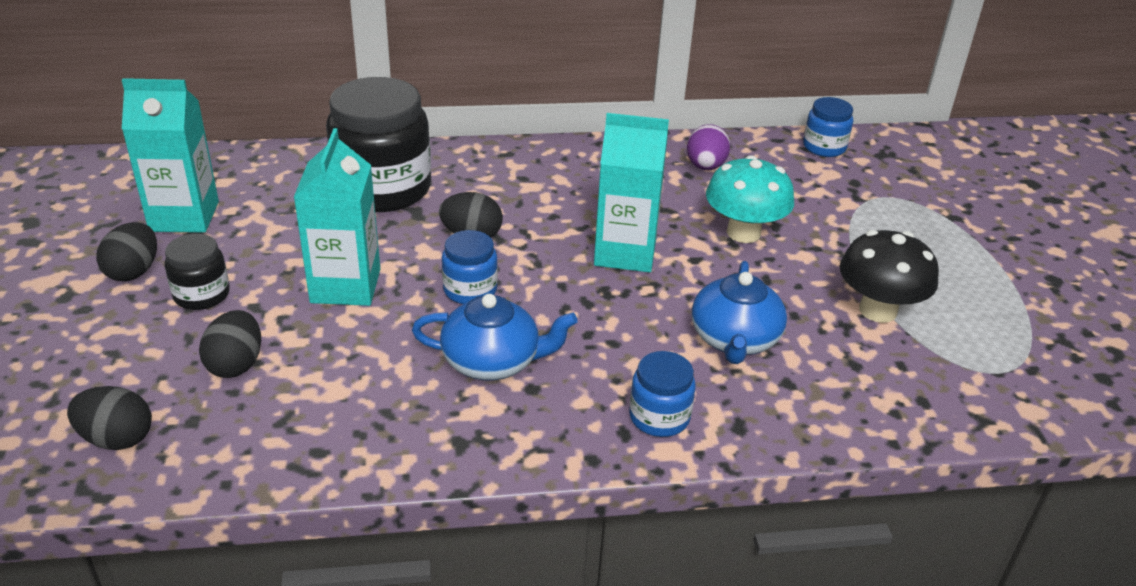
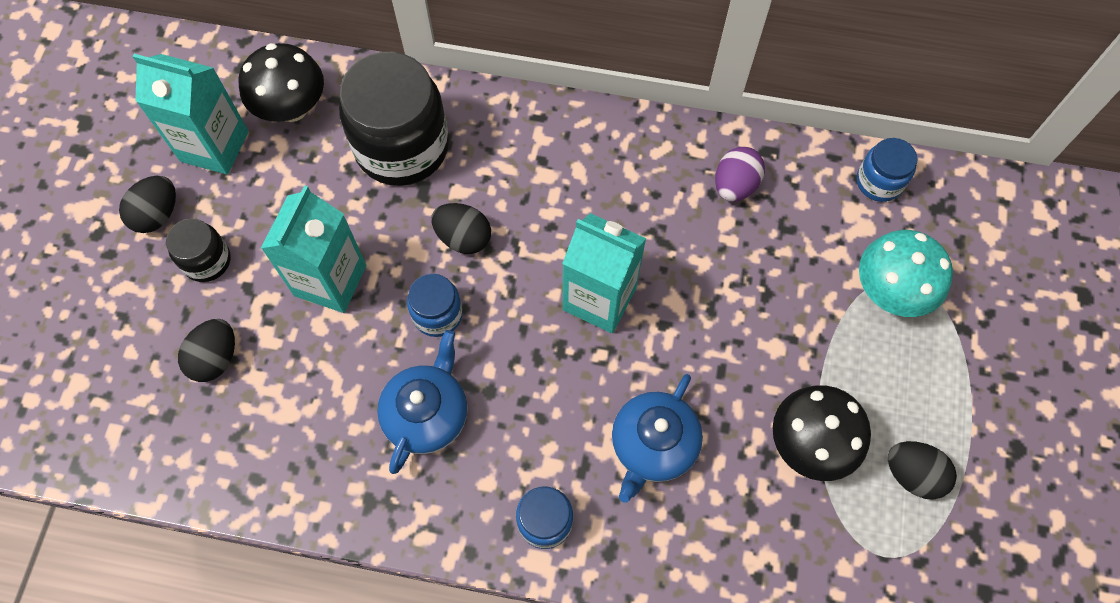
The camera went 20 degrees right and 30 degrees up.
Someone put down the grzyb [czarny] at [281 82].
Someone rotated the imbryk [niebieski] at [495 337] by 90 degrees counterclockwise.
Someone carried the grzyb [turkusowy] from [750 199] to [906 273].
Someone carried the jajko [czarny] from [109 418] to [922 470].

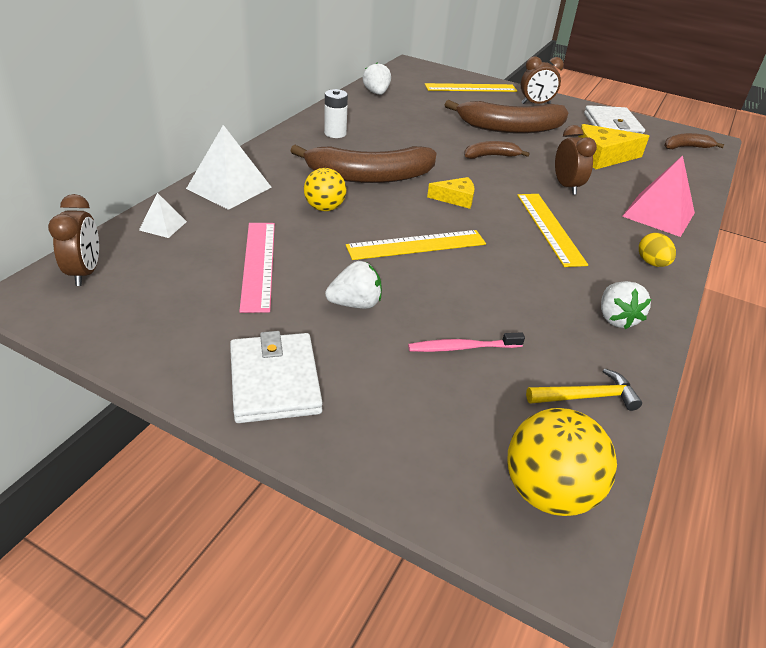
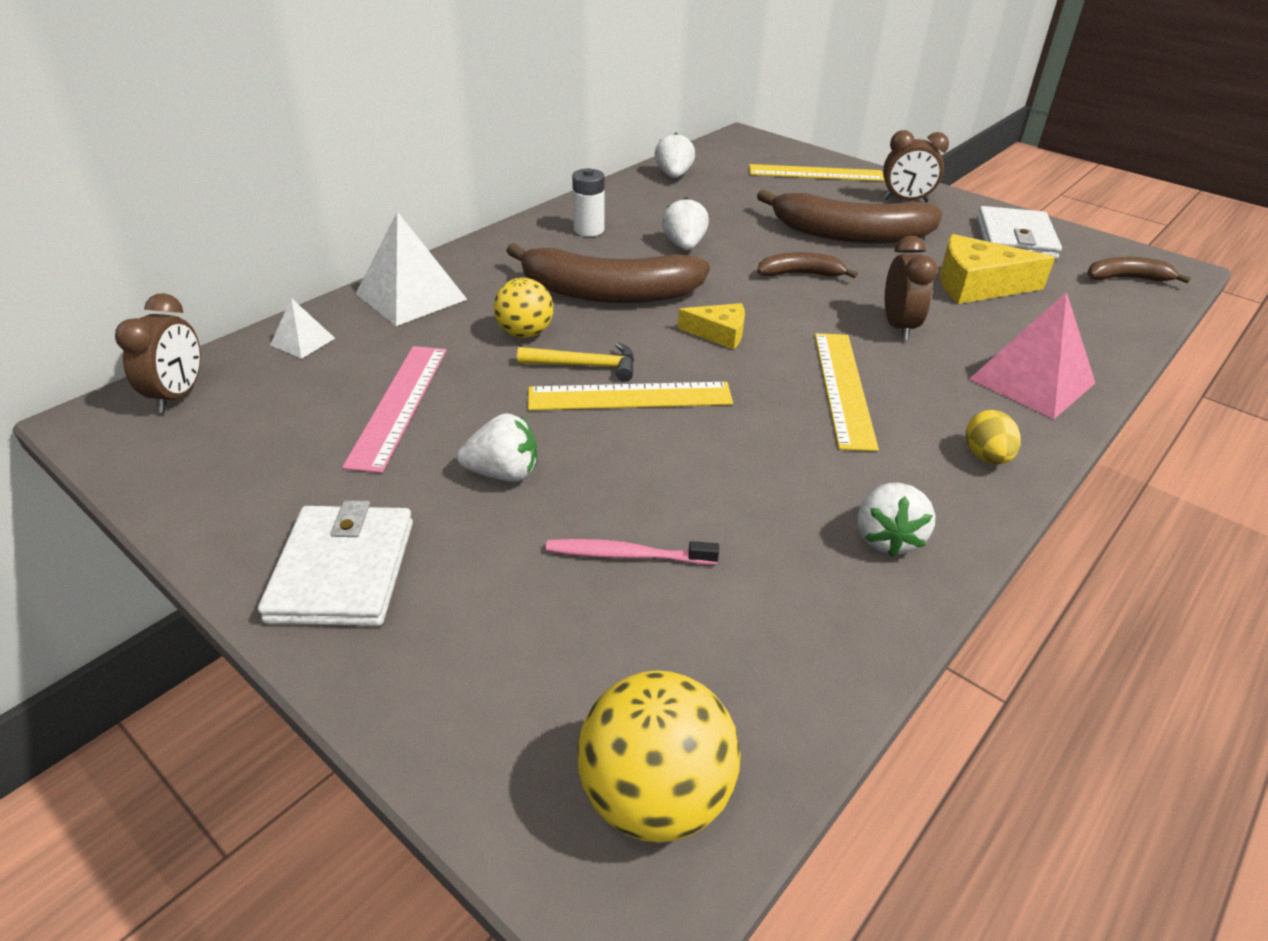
The camera went 15 degrees right and 0 degrees up.
Someone carried the młotek [żółty] from [584 389] to [575 362].
Someone put down the truskawka [biały] at [685 223].

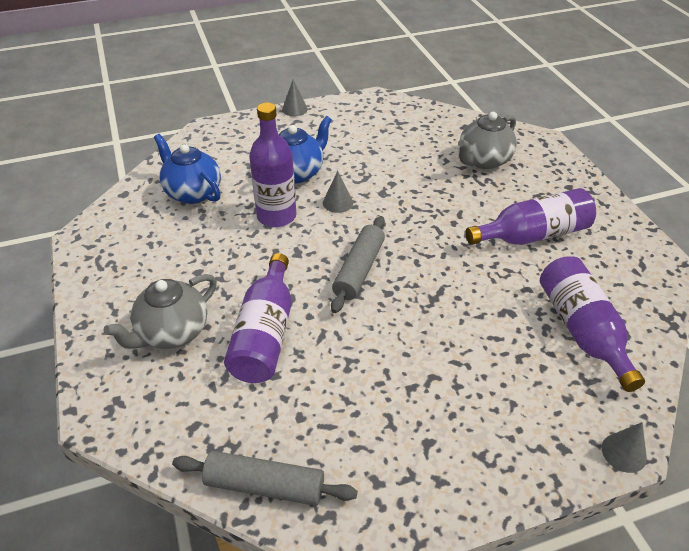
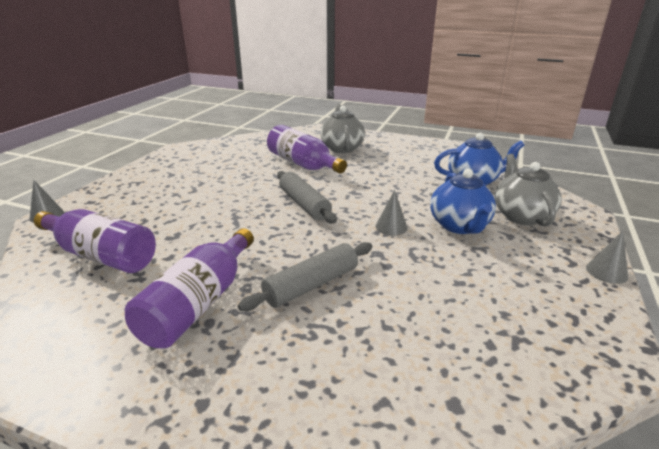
The camera went 130 degrees right and 15 degrees down.
Someone carried the wałek do ciasta [szary] from [265 478] to [305 276].
Someone carried the imbryk [szary] from [487 140] to [528 190].
Someone took away the butelka [fioletowy] at [272 164].

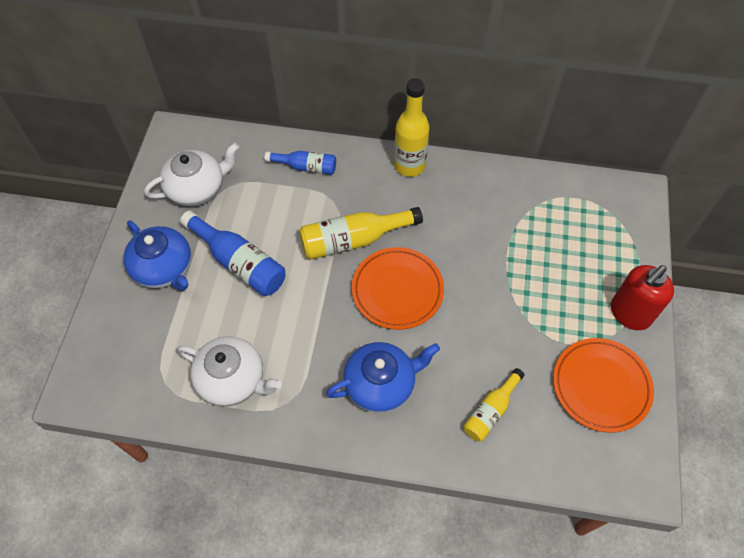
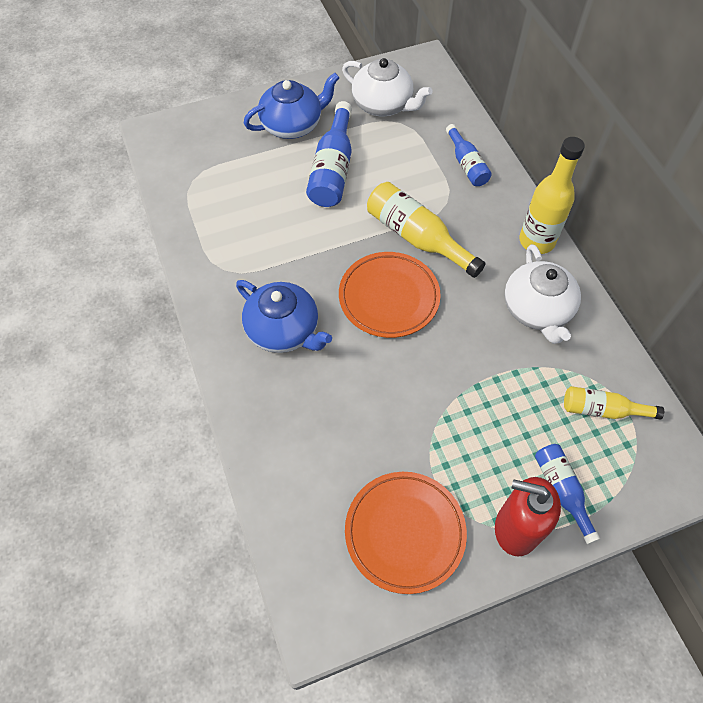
The camera went 60 degrees right and 0 degrees up.
Someone rotated the imbryk [niebieski] at [157 255] by 135 degrees counterclockwise.
Someone carried the imbryk [biały] from [230 371] to [542 294].
Someone put down the butelka [niebieski] at [567 494].
Someone carried the butelka [żółty] from [494 404] to [614 403].

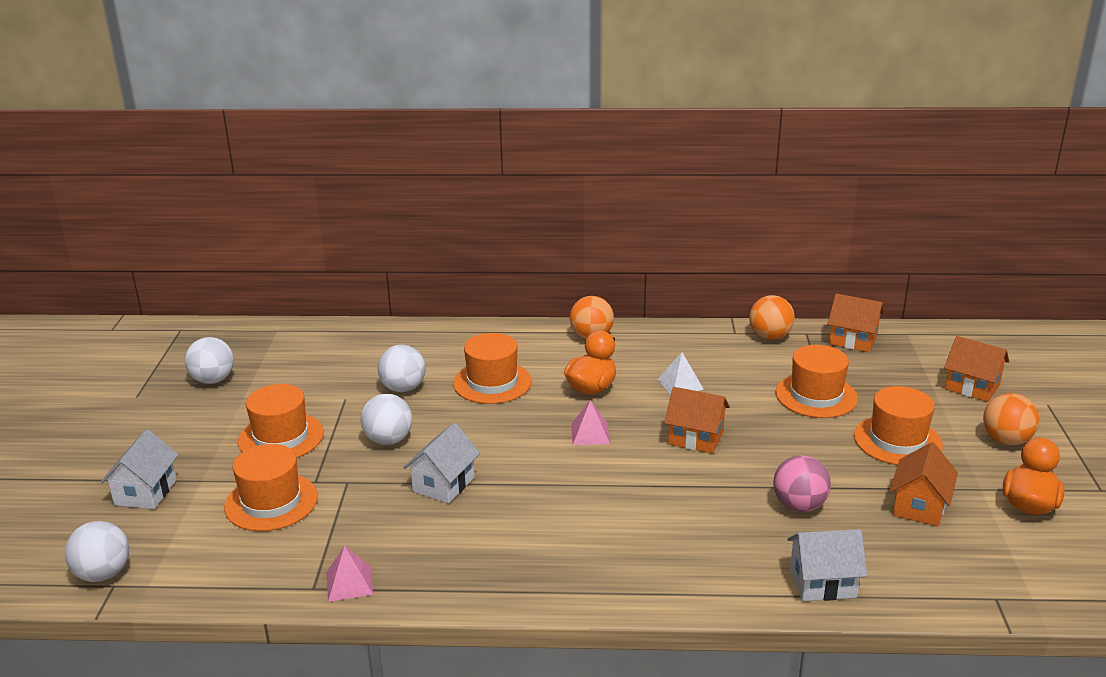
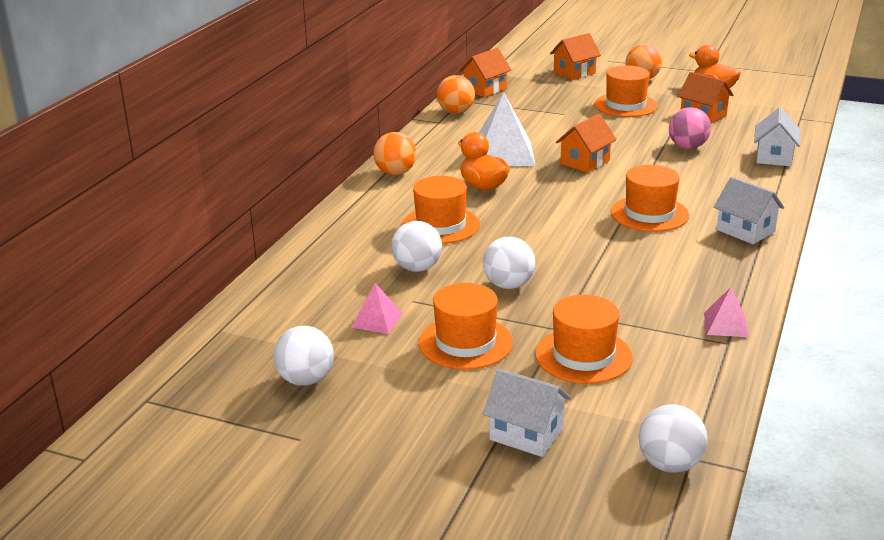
The camera went 70 degrees left and 0 degrees up.
Someone carried the piramida [różowy] from [590 422] to [377 308].
Someone scaled the piramida [biały] at [680 373] by 1.98.
Someone carried the kapelusz [pomarańczowy] from [816 381] to [649 198].
Someone carried the domek [biały] from [441 463] to [749 210].

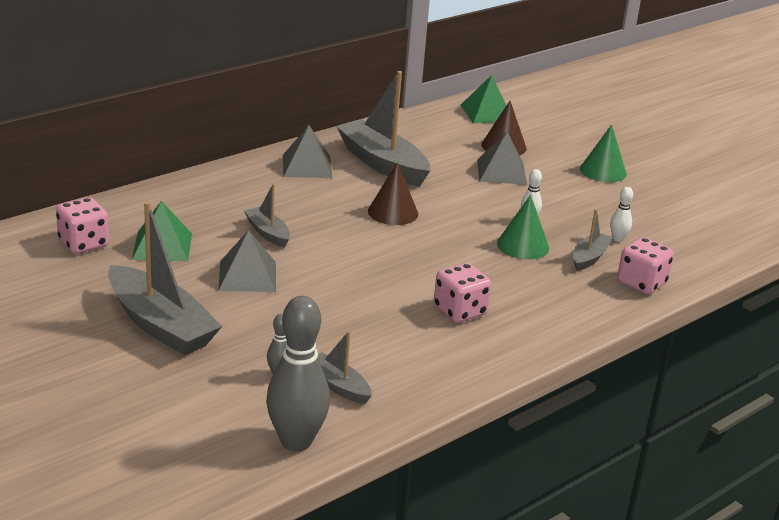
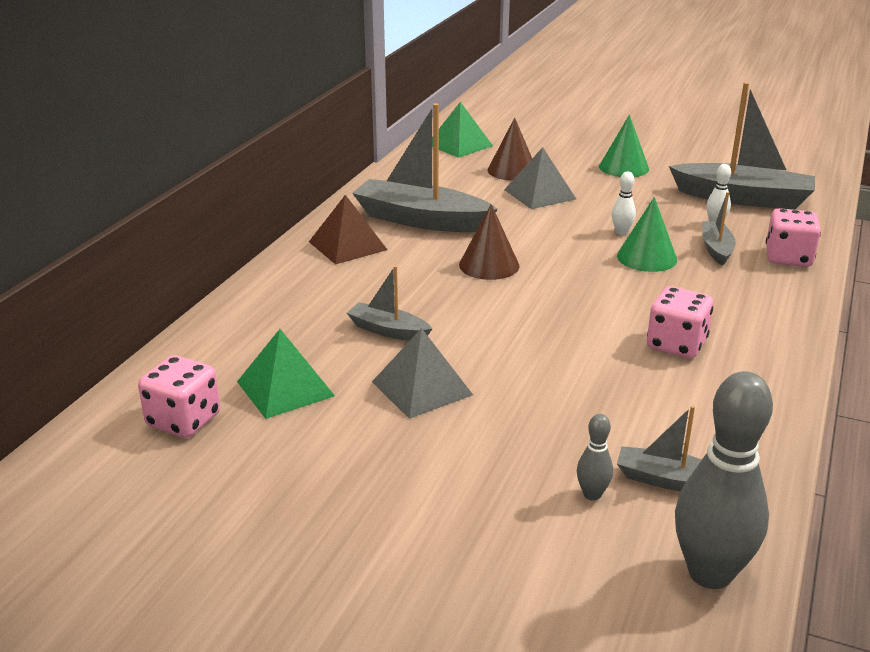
The camera went 25 degrees left and 0 degrees up.
Someone repainted the piramida [szary] at [307 151], which became the piramida [brązowy] at [348 230].
Someone carried the łódka [szary] from [165 278] to [742 146].

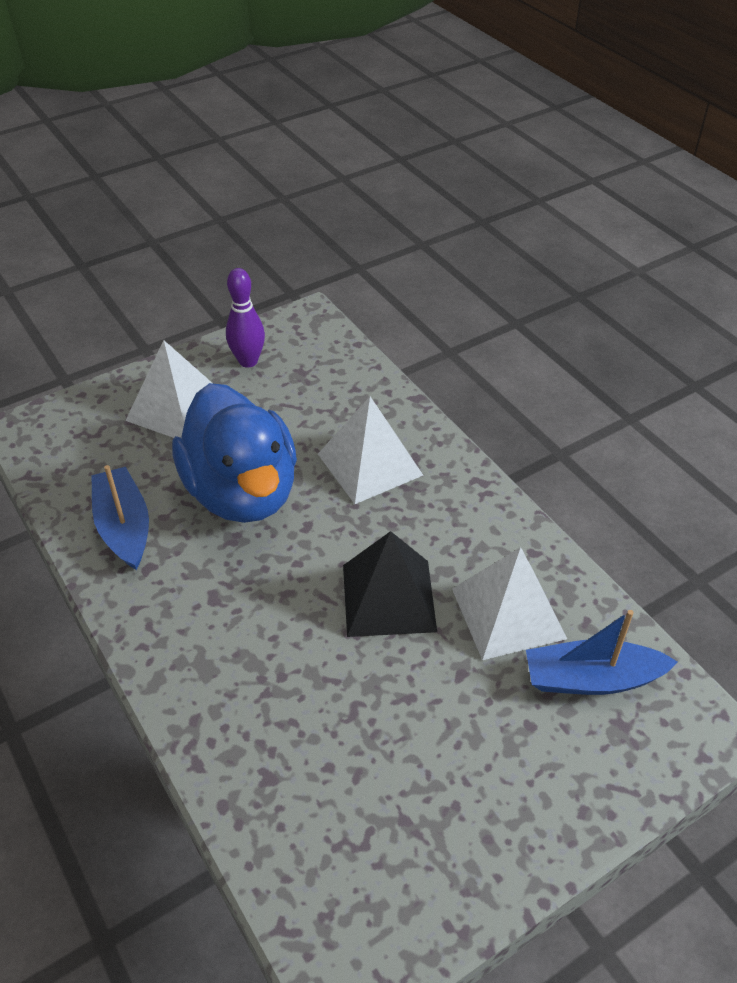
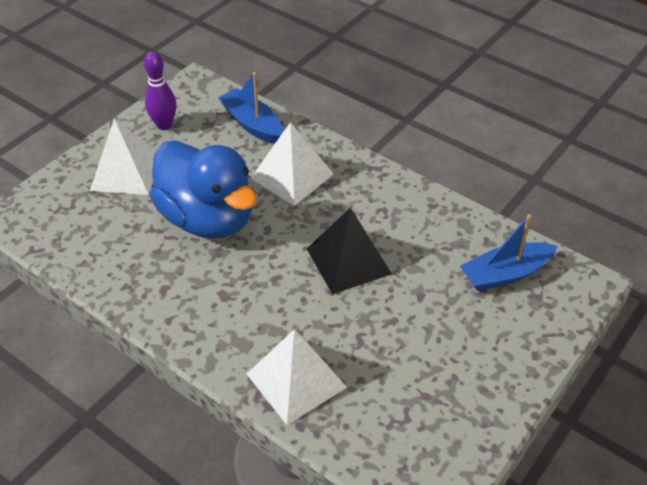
The camera went 20 degrees left and 0 degrees up.
Someone carried the łódka [niebieski] from [120 517] to [250 108].
Someone carried the piramida [biały] from [509 603] to [297 377].

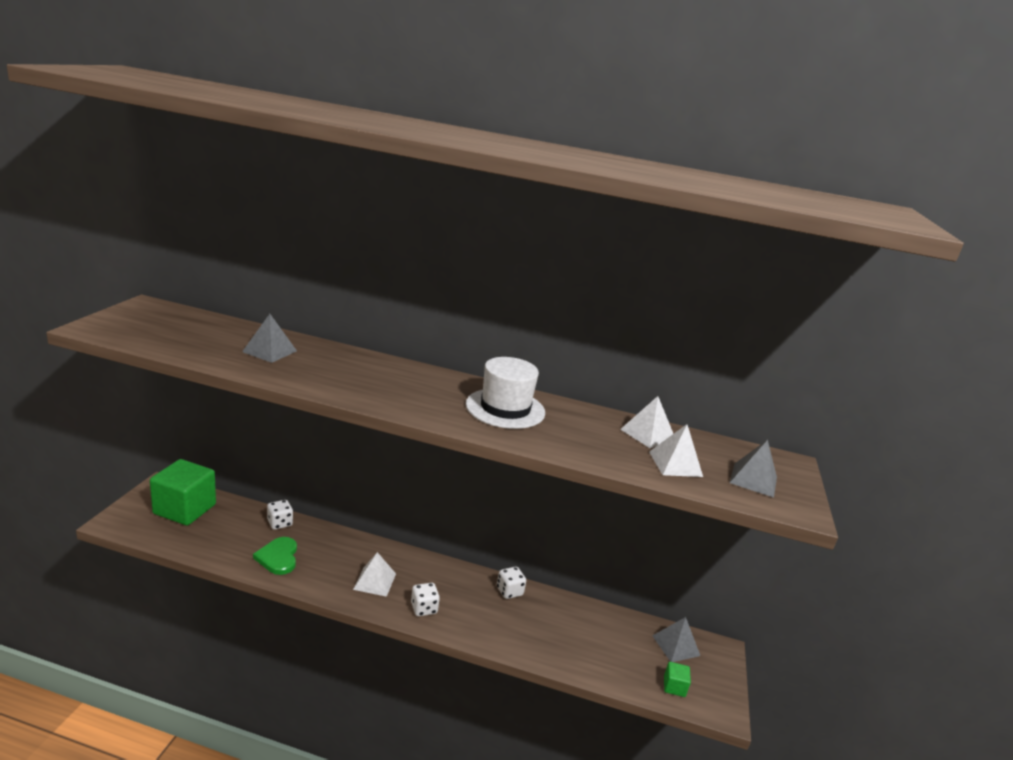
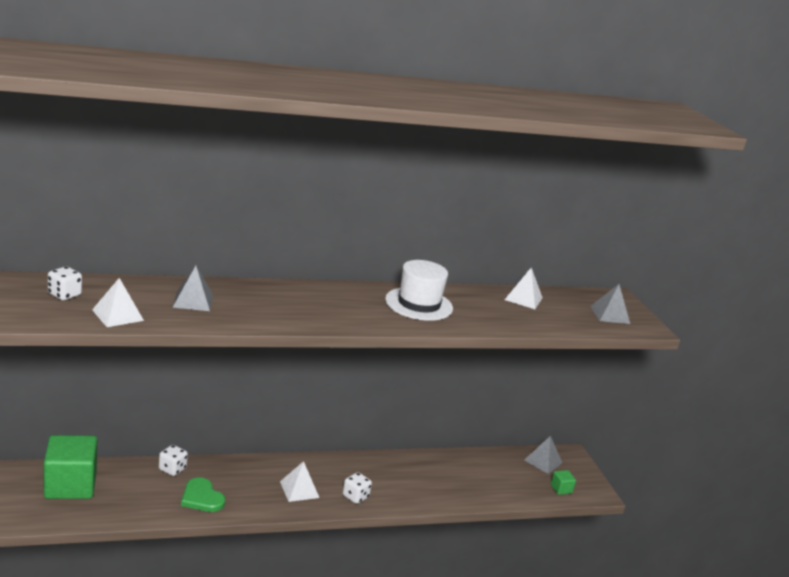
The camera went 30 degrees left and 0 degrees up.
Someone carried the kostka do gry [biały] from [511 583] to [65 283].
Someone carried the piramida [biały] from [676 450] to [118 302].

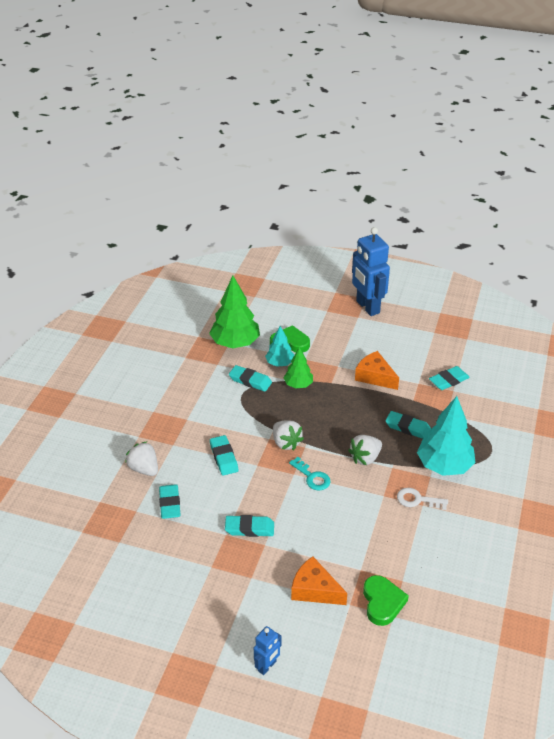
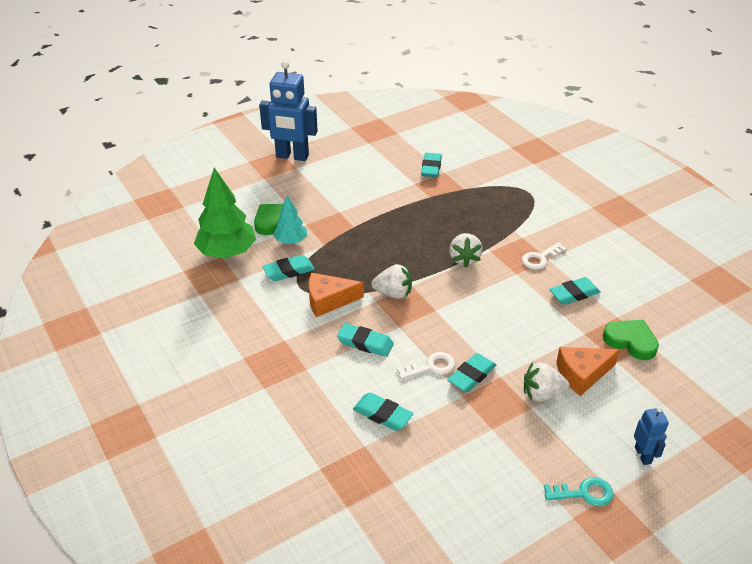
The camera went 50 degrees left and 0 degrees up.
Someone carried the ser [pomarańczowy] from [377 370] to [336 295].
Someone put down the klucz [biały] at [425 366].
Someone carried the truskawka [biały] from [141 458] to [547 382].
Someone carried the klucz [turkusowy] from [310 473] to [579 491].
Someone carried the gumka do mazania [turkusowy] from [408 425] to [574 291].
Someone took away the drzewko [zielony] at [298 368].
Someone took away the drzewko [turkusowy] at [446 436].

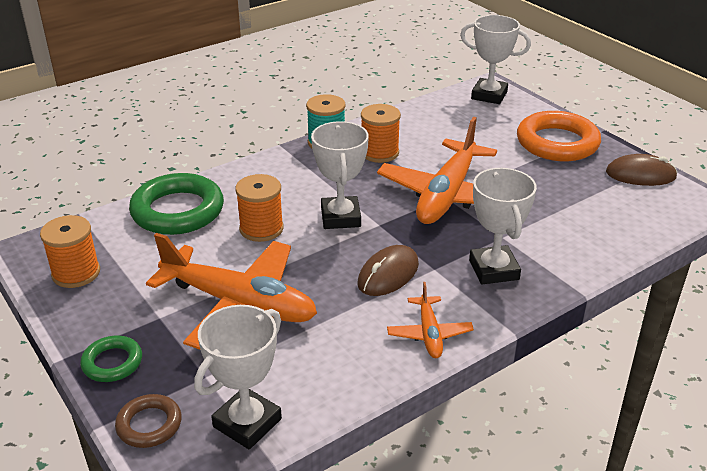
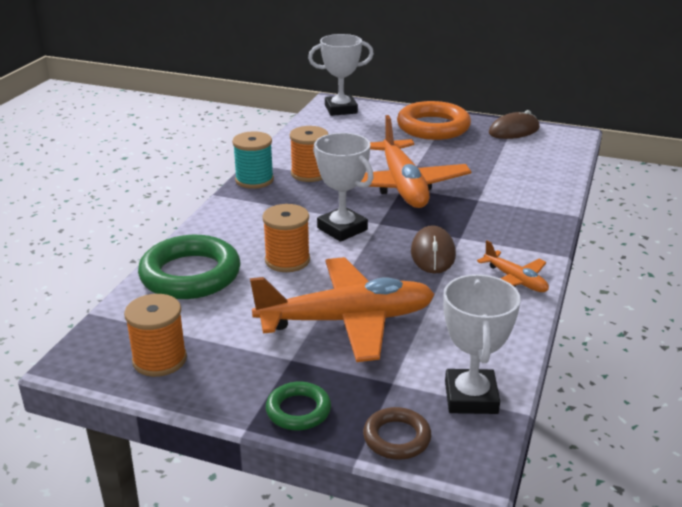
The camera went 35 degrees left and 5 degrees down.
Someone took away the puchar [biały] at [503 226].

